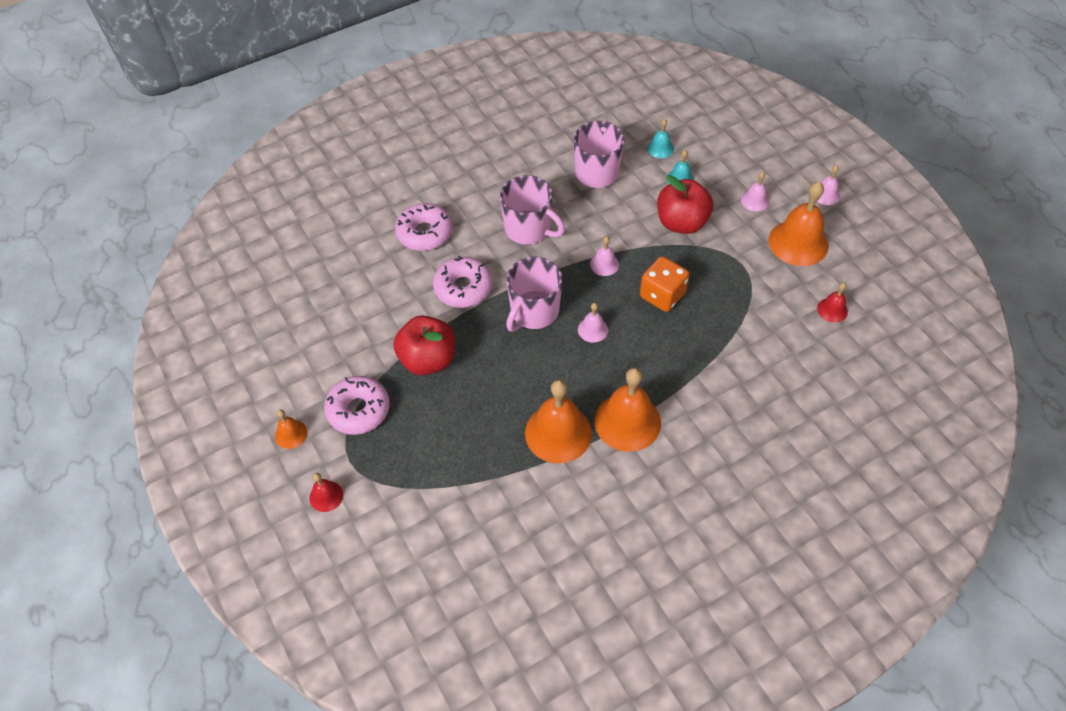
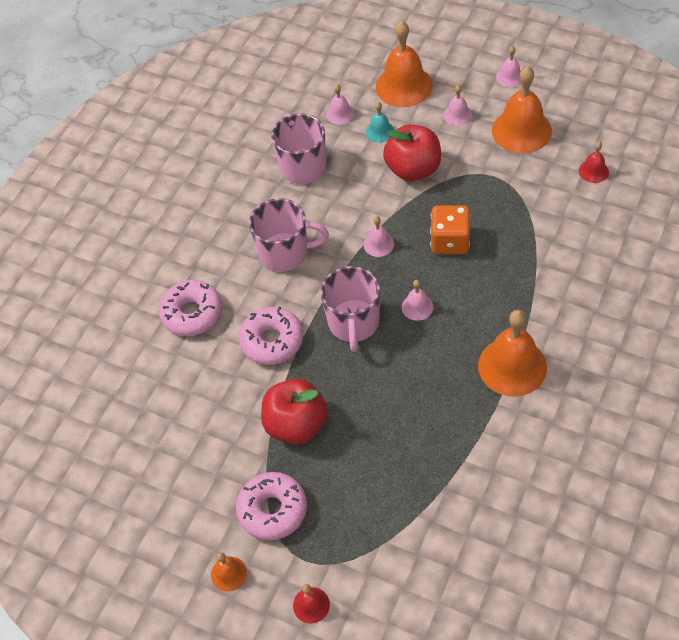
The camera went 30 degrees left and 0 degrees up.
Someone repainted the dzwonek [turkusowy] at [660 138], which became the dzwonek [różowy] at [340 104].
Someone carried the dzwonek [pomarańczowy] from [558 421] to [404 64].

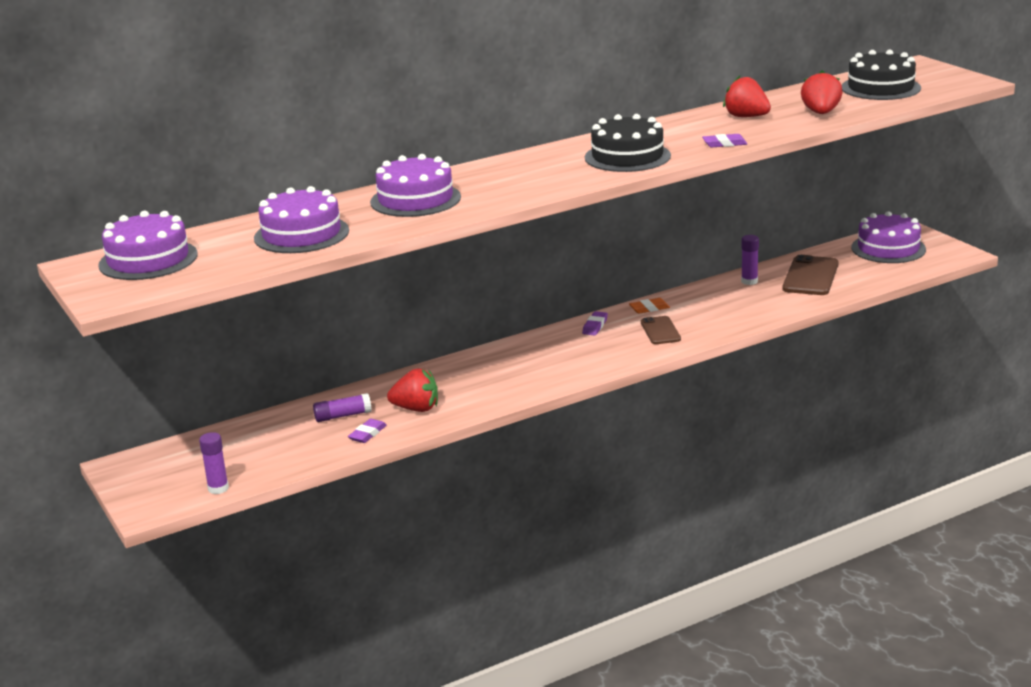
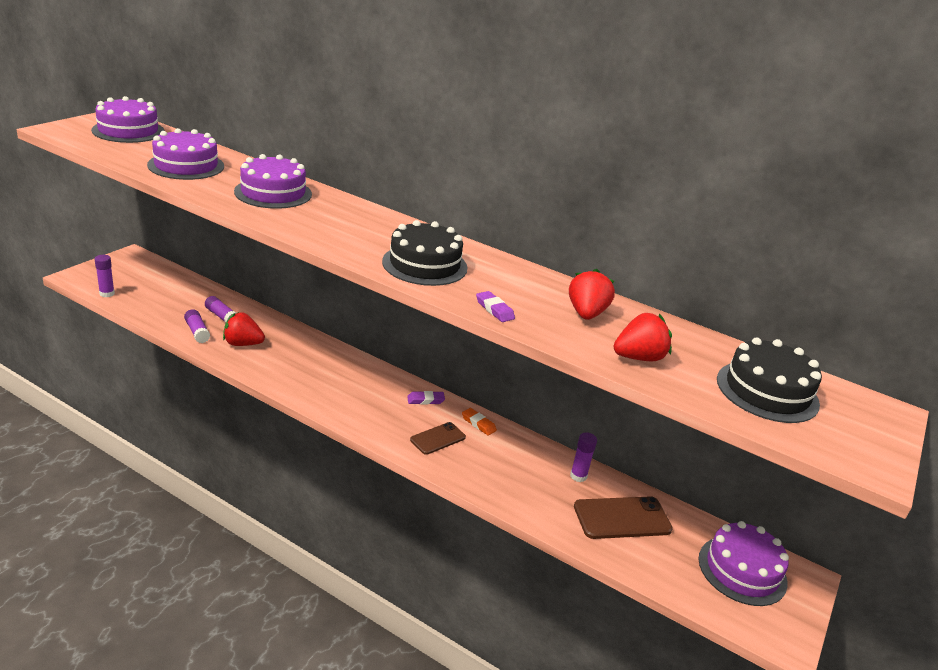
The camera went 55 degrees right and 5 degrees up.
Someone swapped the gumka do mazania [fioletowy] at [367 431] for the klej w sztyfcie [fioletowy] at [197 326].
Someone rotated the truskawka [czerwony] at [412 390] by 120 degrees clockwise.

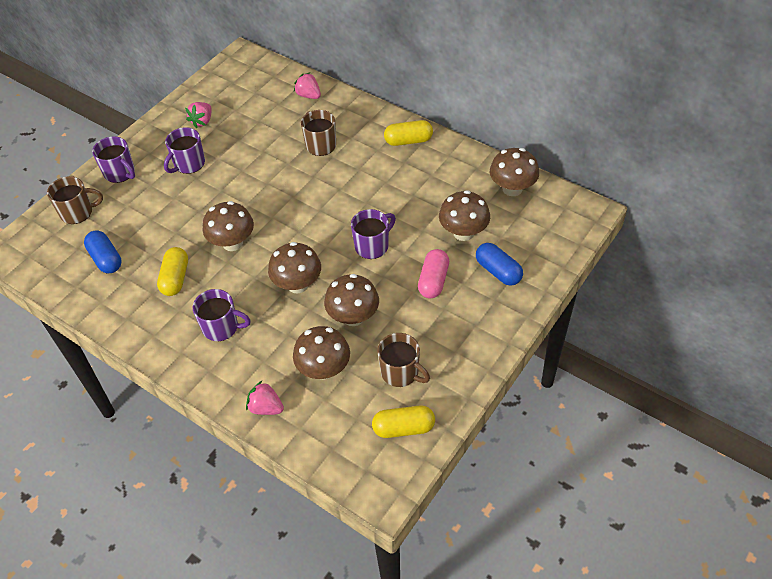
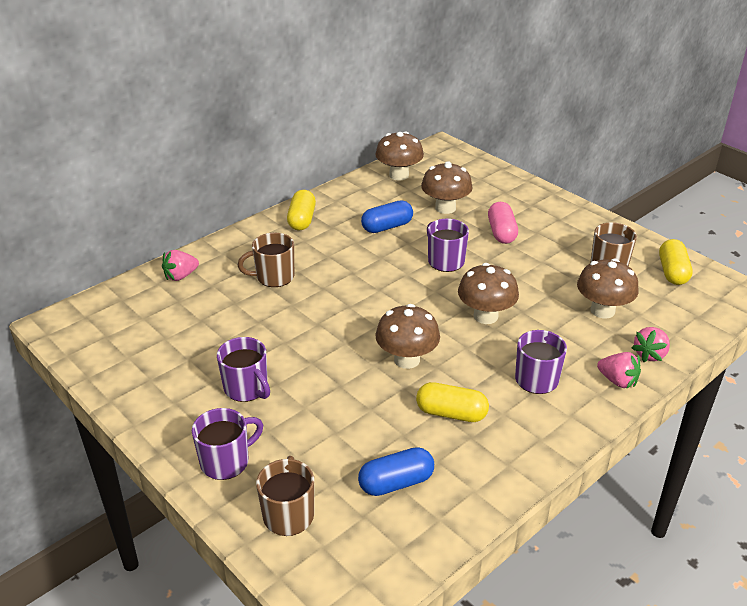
The camera went 80 degrees left and 15 degrees down.
Someone carried the kapsułka [niebieski] from [499 264] to [387 216].
Someone rotated the kapsułka [różowy] at [433 274] by 60 degrees clockwise.
Someone carried the truskawka [różowy] from [198 115] to [619 370].
Someone took away the grzyb [brązowy] at [351 300].

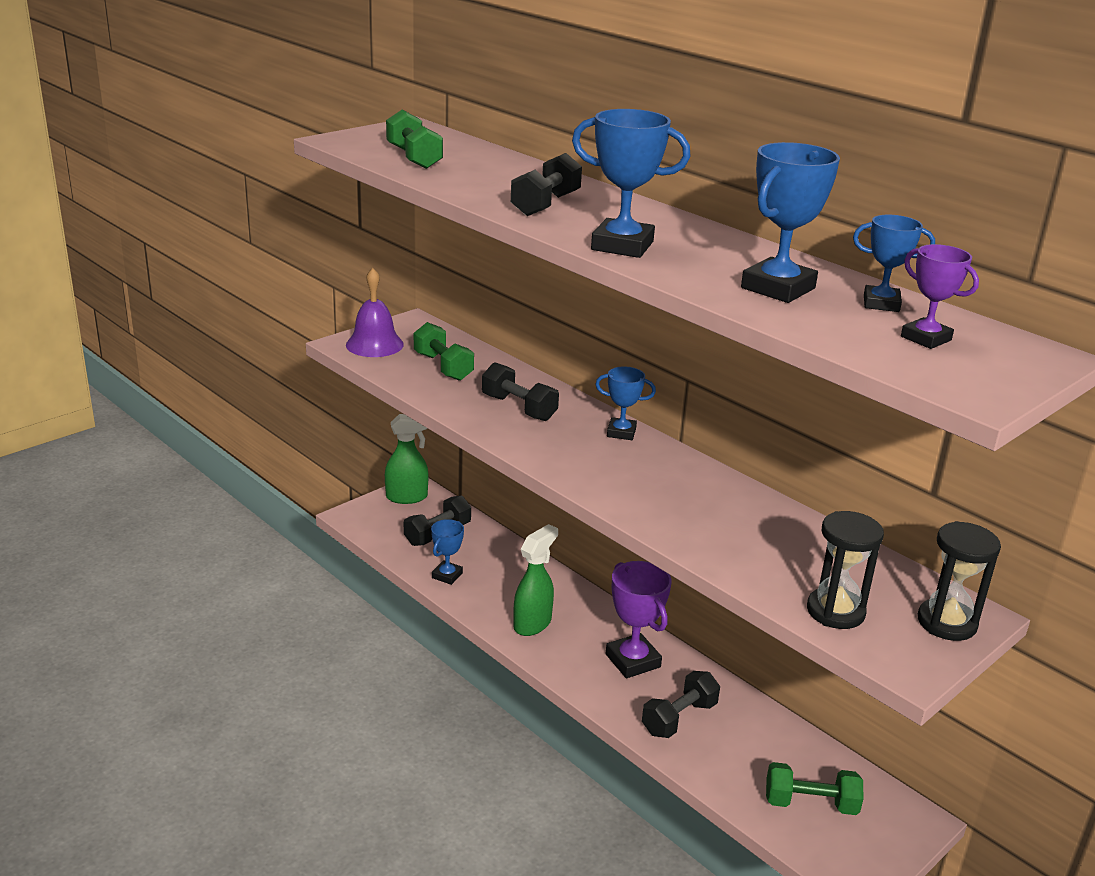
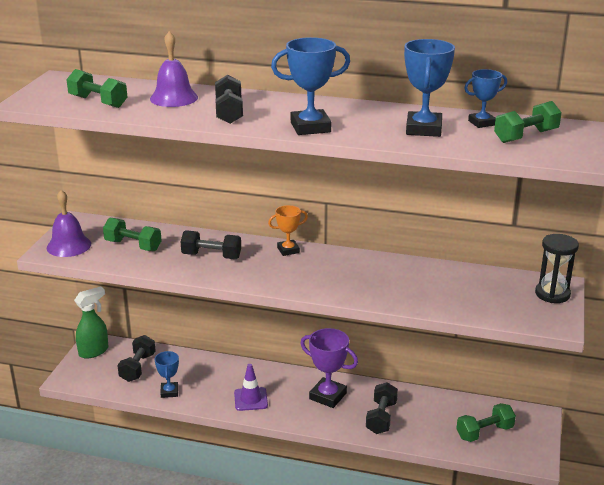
The camera went 30 degrees left and 0 degrees up.
Someone put down the dzwonek [fioletowy] at [174 69].
Someone swapped the spryskiwacz [zielony] at [536 580] for the pachołek [fioletowy] at [251 387].
Someone repainted the puchar [niebieski] at [625 403], which became the puchar [pomarańczowy] at [288 230].
Someone swapped the puchar [fioletowy] at [940 296] for the hantel [zielony] at [528 122].
Someone took away the klepsydra [czarny] at [845 570].

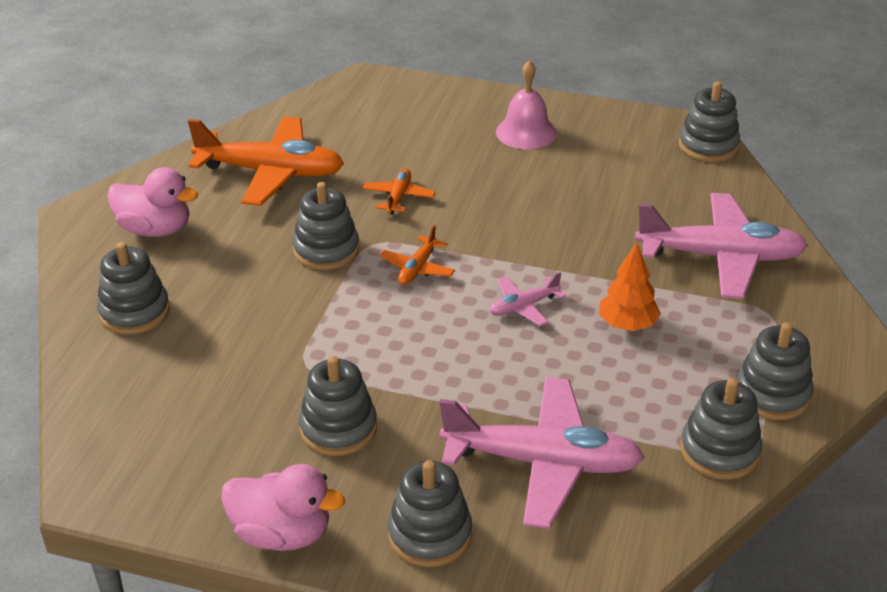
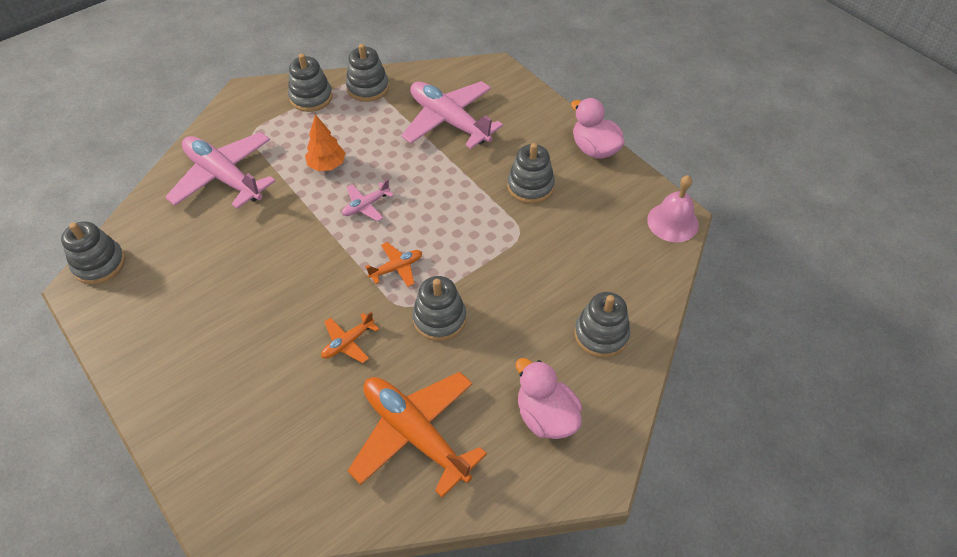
The camera went 145 degrees left and 15 degrees up.
Someone rotated the samolot [różowy] at [527 299] by 135 degrees clockwise.
Someone carried the dzwonek [różowy] from [526 104] to [673 208].
Someone took away the zabawka nakładanka [szary] at [430 513].

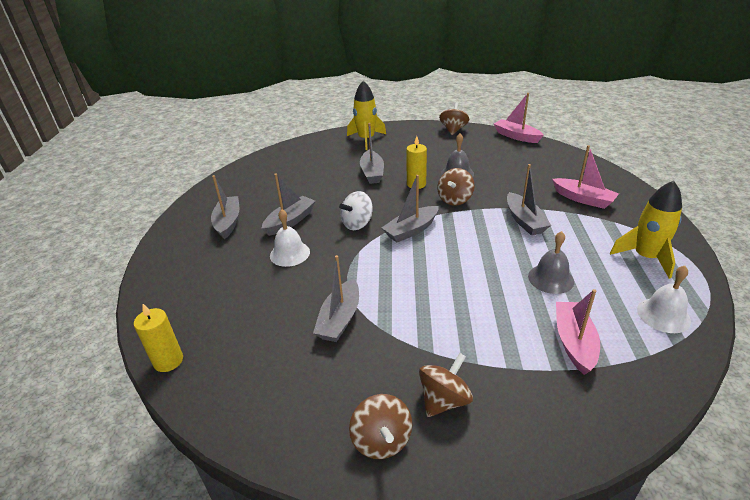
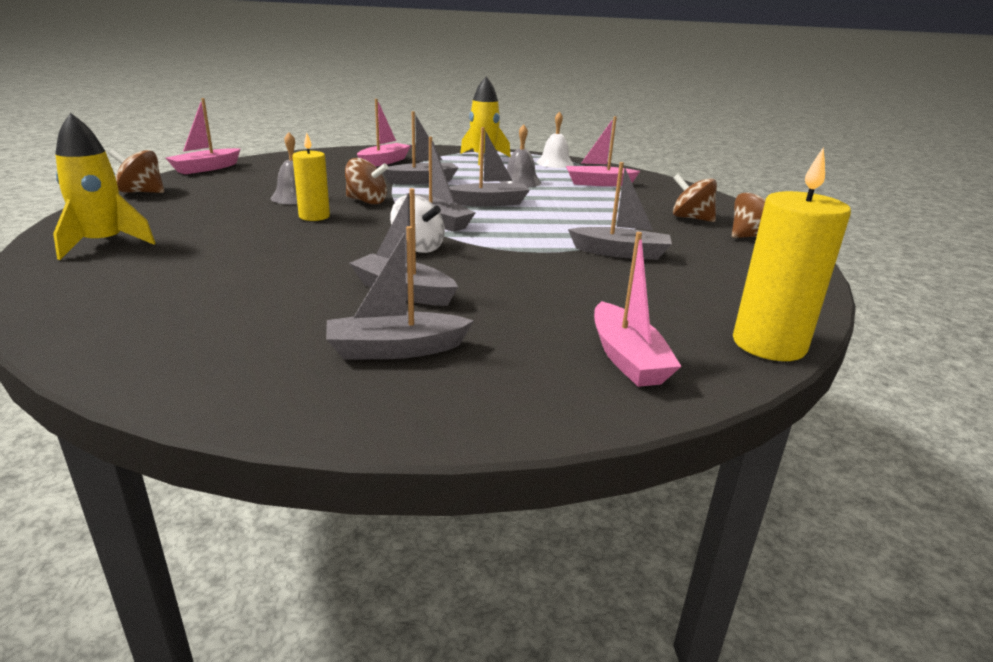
The camera went 100 degrees left and 10 degrees down.
Someone carried the łódka [szary] from [372 153] to [489 166].
Someone put down the łódka [różowy] at [637 309].
Someone scaled the świeca [żółty] at [158 338] by 1.61.
Someone took away the dzwonek [biały] at [290 238].

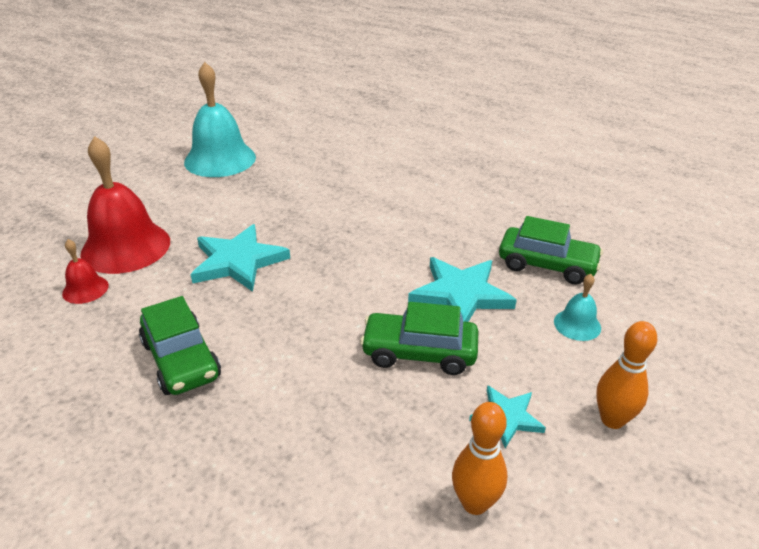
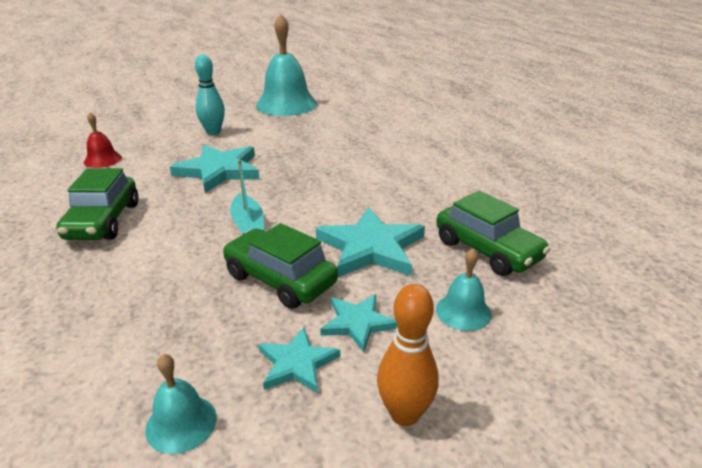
The camera went 30 degrees right and 5 degrees down.
Someone swapped the kręgiel [pomarańczowy] at [479 458] for the dzwonek [turkusowy] at [181 404].
Someone put down the kręgiel [turkusowy] at [210 94].
Someone put down the łódka [turkusowy] at [247 197].
Someone put down the gwiazda [turkusowy] at [358 323].
Someone took away the dzwonek [czerwony] at [125 205].

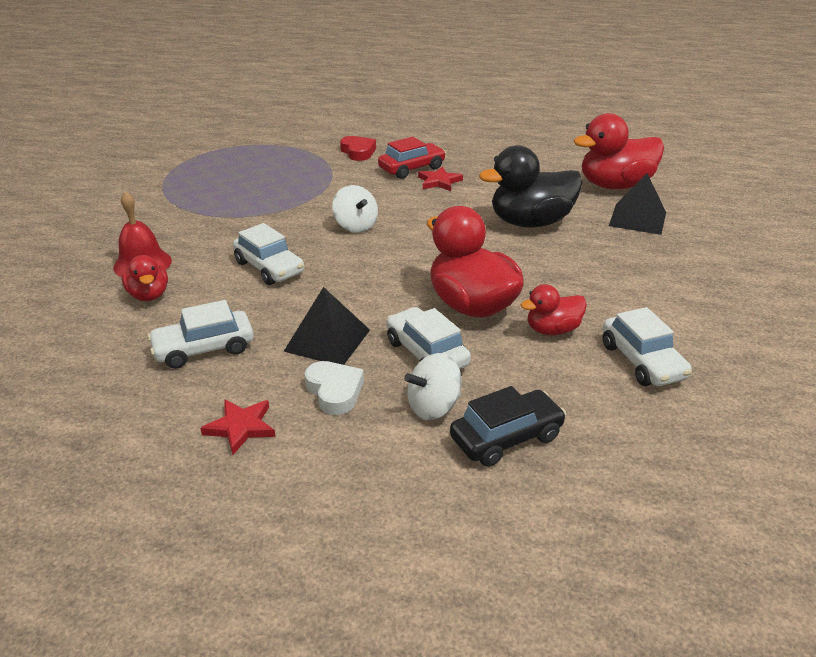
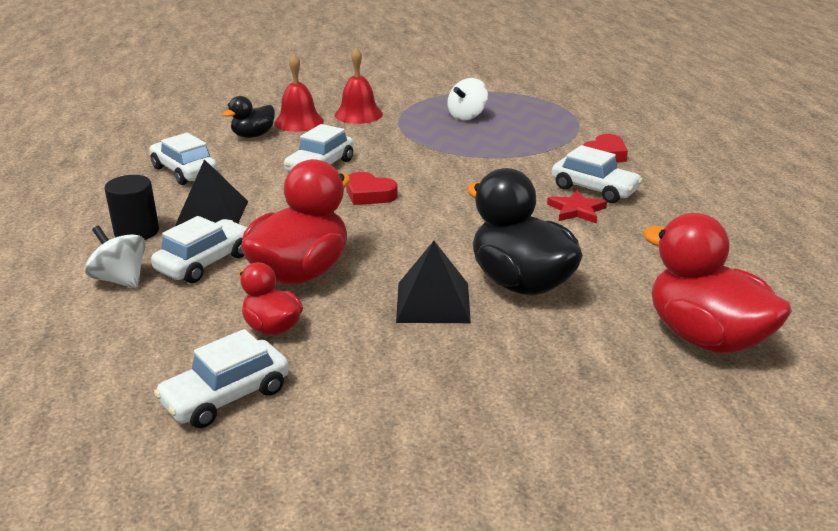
The camera went 70 degrees right and 5 degrees down.
Someone swapped the serce [biały] at [334 388] for the walec [czarny] at [132 207].
Someone repainted the kaczka [czerwony] at [144 278], which became the kaczka [czarny] at [249 117].
Someone put down the dzwonek [czerwony] at [359 86].
Someone put down the serce [czerwony] at [372 188].
Someone carried the piramida [czarny] from [637 204] to [433 282].
Someone carried the bączek [biały] from [355 209] to [467 99].
Someone repainted the samochód [czerwony] at [412 158], which became the samochód [biały] at [597 174].
Someone took away the gwiazda [czerwony] at [237 427].
Someone took away the samochód [czarny] at [508 426].

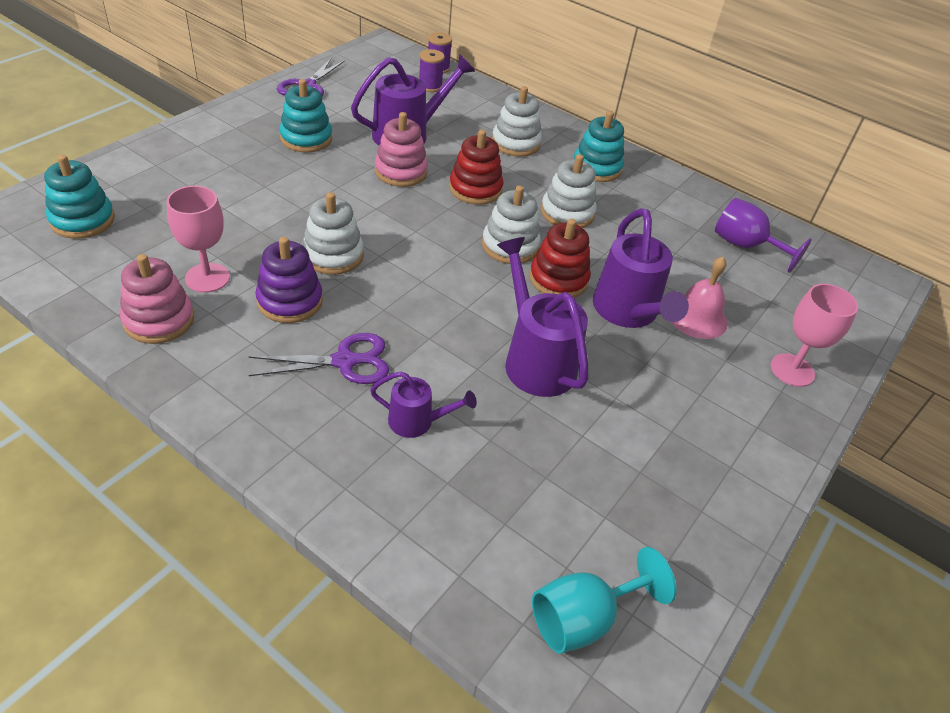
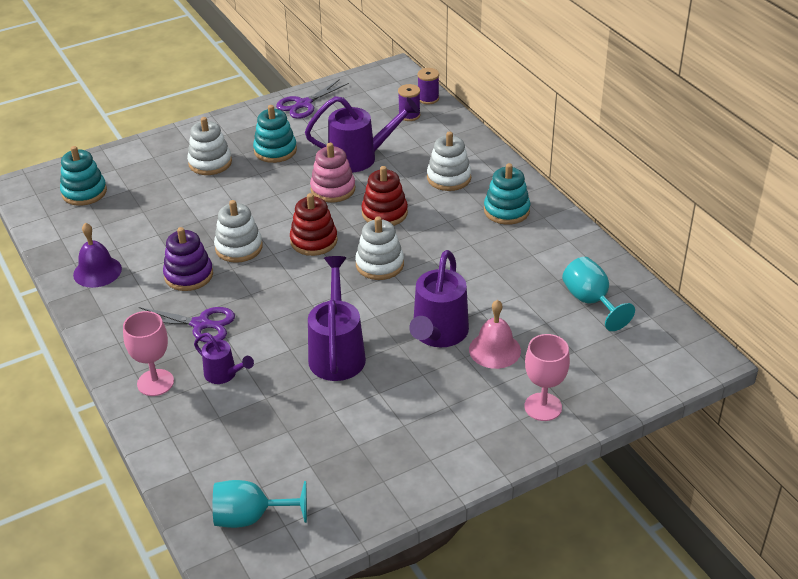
The camera went 30 degrees right and 5 degrees down.
Someone swapped the zabawka nakładanka [różowy] at [157 299] for the dzwonek [fioletowy] at [97 255].
Someone carried the kielich [różowy] from [198 239] to [148 353].
Someone carried the zabawka nakładanka [biały] from [569 191] to [209 146].
Someone carried the zabawka nakładanka [czerwony] from [560 258] to [314 224].
Someone repainted the kielich [fioletowy] at [763 235], which became the kielich [turkusowy] at [598 294].

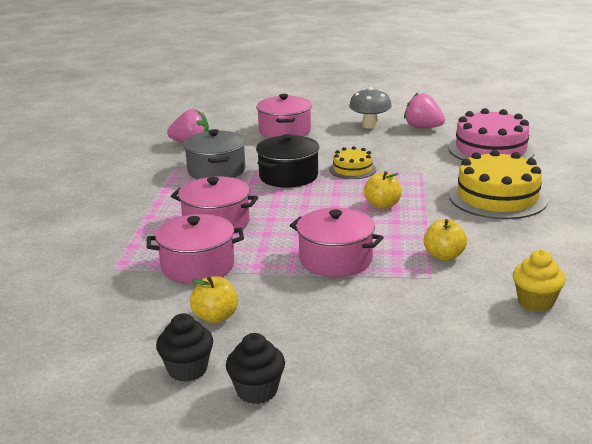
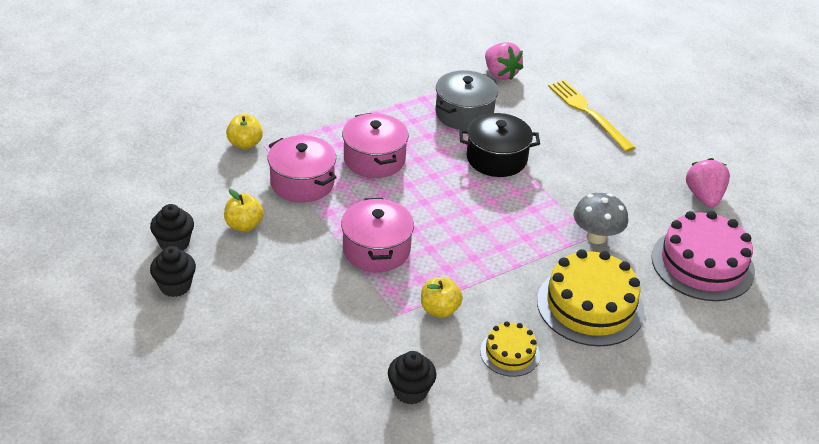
The camera went 50 degrees right and 15 degrees up.
Someone carried the jabłko [żółty] from [383 190] to [244 131].
Someone repainted the muffinka [żółty] at [539 280], which became the muffinka [czarny] at [412 378].
Someone carried the tort [żółty] from [352 162] to [510 349].
Someone swapped the garnek [różowy] at [284 116] for the widelec [żółty] at [591 116].
Someone carried the grzyb [szary] from [370 108] to [601 218].

